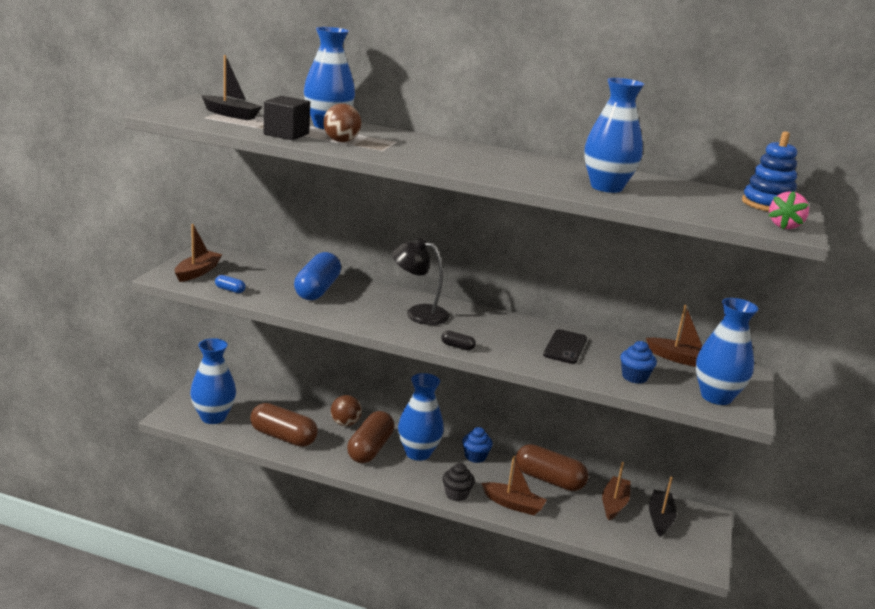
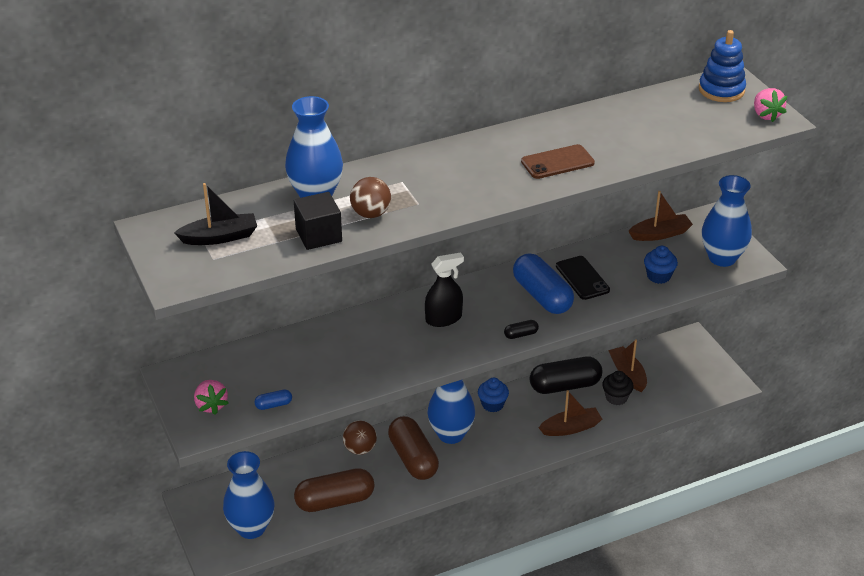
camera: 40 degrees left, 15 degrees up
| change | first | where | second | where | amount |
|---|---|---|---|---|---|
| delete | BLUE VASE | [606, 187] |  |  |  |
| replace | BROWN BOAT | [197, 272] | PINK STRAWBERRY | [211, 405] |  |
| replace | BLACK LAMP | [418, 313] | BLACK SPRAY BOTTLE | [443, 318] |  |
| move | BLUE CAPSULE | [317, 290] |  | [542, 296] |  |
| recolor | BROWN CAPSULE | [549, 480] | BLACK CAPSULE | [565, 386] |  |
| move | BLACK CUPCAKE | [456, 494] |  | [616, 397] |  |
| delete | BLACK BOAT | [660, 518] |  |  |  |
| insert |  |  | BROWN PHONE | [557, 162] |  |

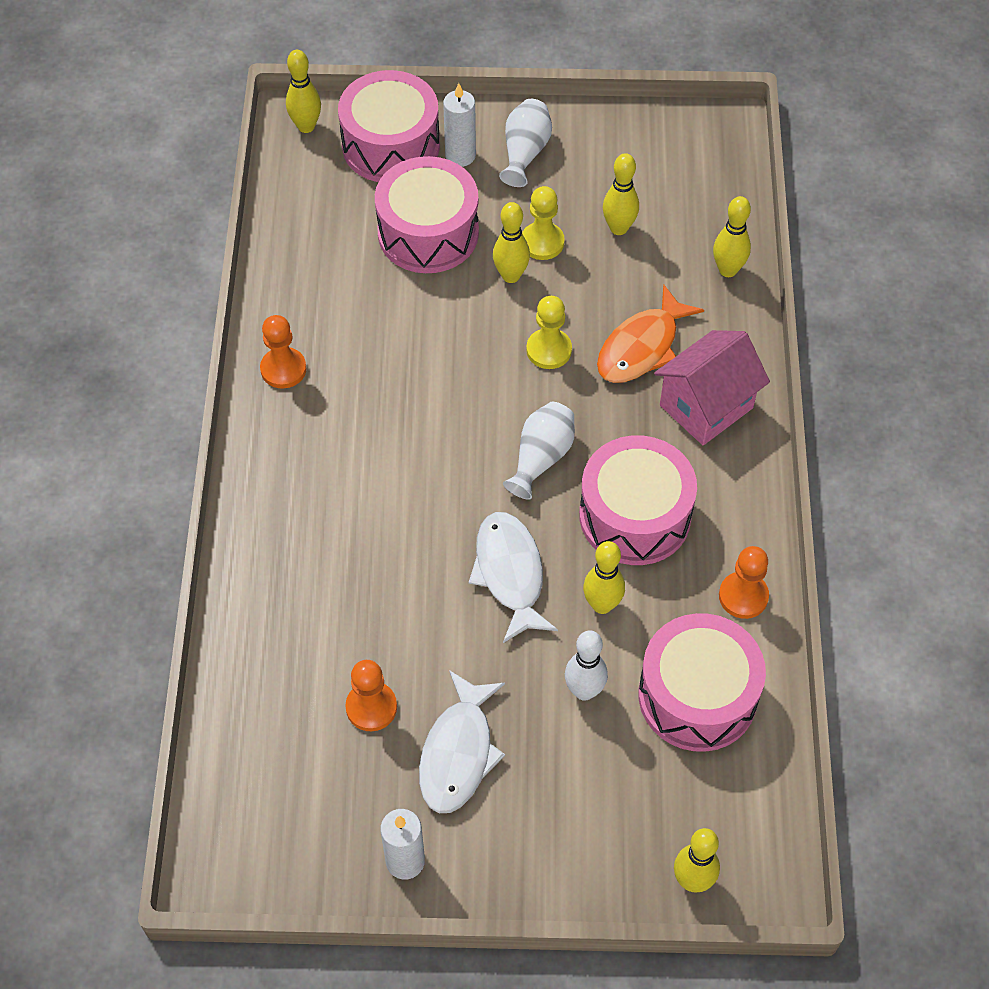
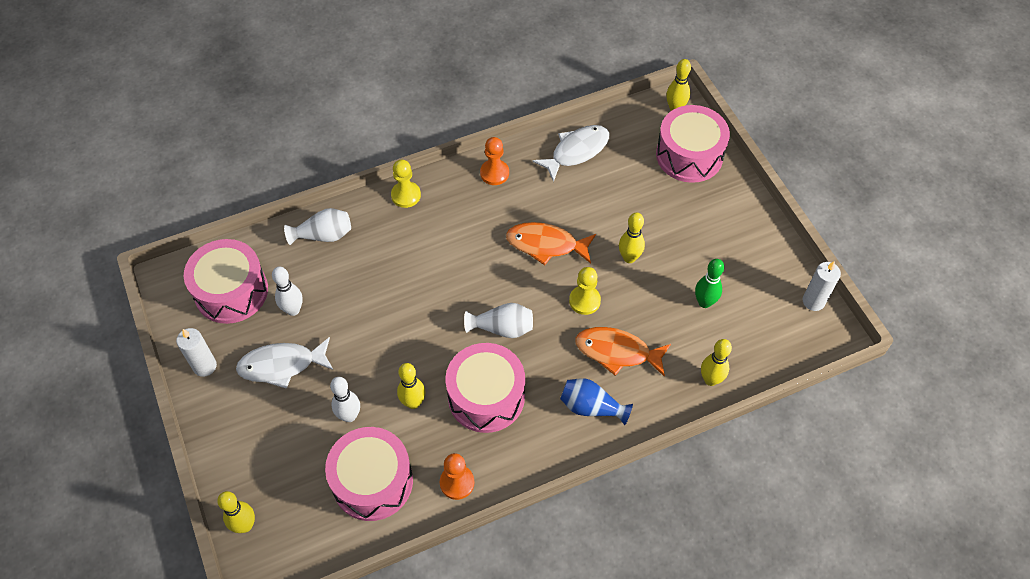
camera: 65 degrees right, 0 degrees up
| change | first | where | second | where | amount |
|---|---|---|---|---|---|
| move | WHITE CANDLE | [460, 155] |  | [813, 301] |  |
| move | WHITE VASE | [525, 152] |  | [323, 235] |  |
| recolor | YELLOW BOWLING PIN | [618, 228] | GREEN BOWLING PIN | [704, 302] |  |
| move | PINK DRUM | [428, 233] |  | [231, 291] |  |
| move | YELLOW PAWN | [542, 242] |  | [406, 195] |  |
| replace | PINK HOUSE | [706, 406] | BLUE VASE | [591, 407] |  |
| move | WHITE FISH | [510, 573] |  | [576, 151] |  |
| replace | ORANGE PAWN | [371, 707] | WHITE BOWLING PIN | [293, 310] |  |
| insert |  |  | ORANGE FISH | [546, 245] |  |

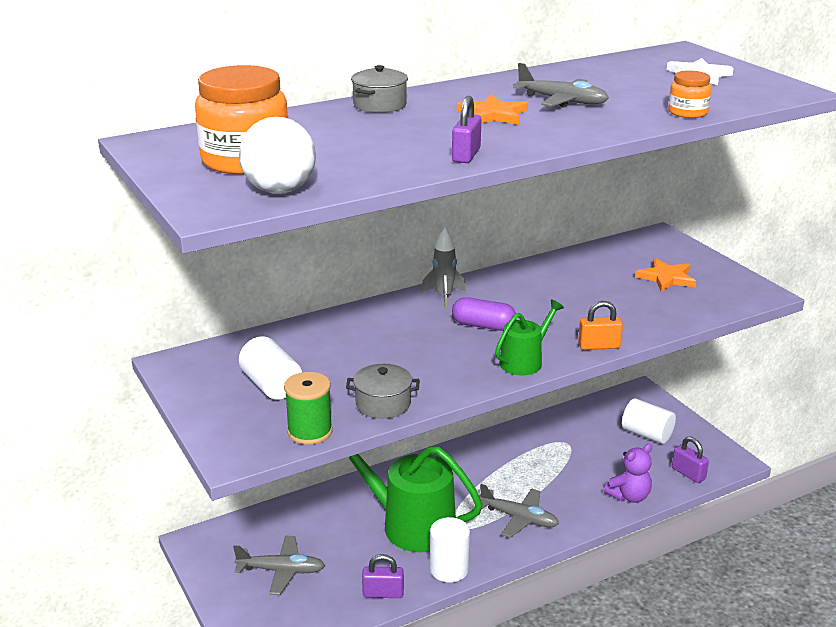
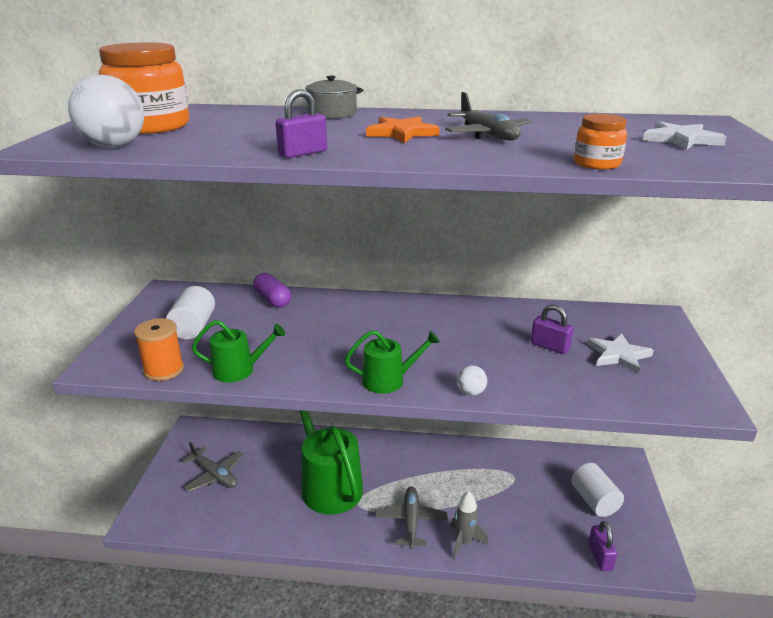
camera: 35 degrees right, 0 degrees up
| change | first | where | second | where | amount |
|---|---|---|---|---|---|
| move | GREY ROCKET | [444, 297] |  | [464, 542] |  |
| recolor | ORANGE STAR | [666, 278] | WHITE STAR | [618, 355] |  |
| move | PURPLE CAPSULE | [483, 326] |  | [272, 300] |  |
| replace | ORANGE PADLOCK | [599, 346] | WHITE BALL | [470, 392] |  |
| replace | GREY POT | [383, 404] | GREEN WATERING CAN | [239, 370] |  |
| recolor | GREEN SPOOL | [310, 432] | ORANGE SPOOL | [164, 370] |  |
| delete | PURPLE TEDDY BEAR | [629, 496] |  |  |  |
| rotate | GREY PLANE | [519, 518] |  | [411, 521] | 150 degrees counterclockwise |
| delete | WHITE CYLINDER | [449, 569] |  |  |  |
| move | PURPLE PADLOCK | [383, 593] |  | [549, 346] |  |

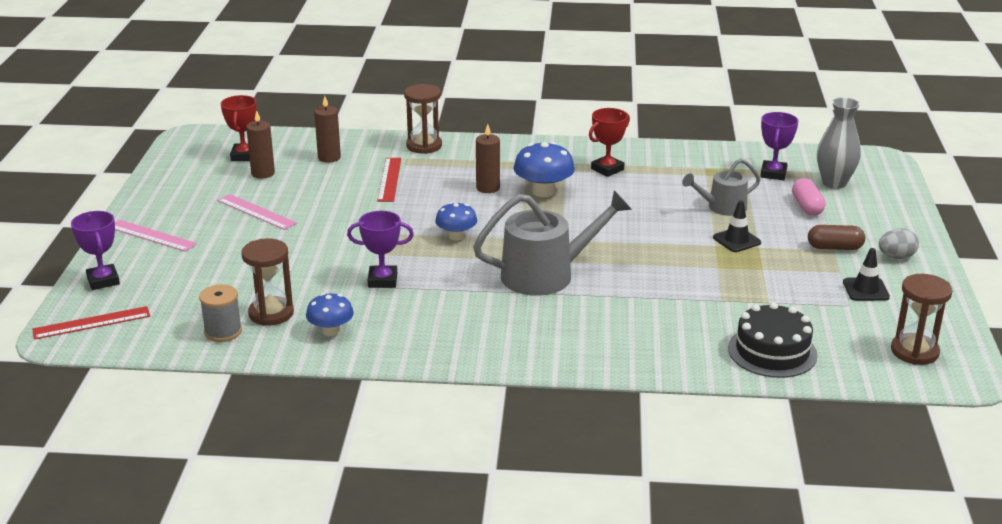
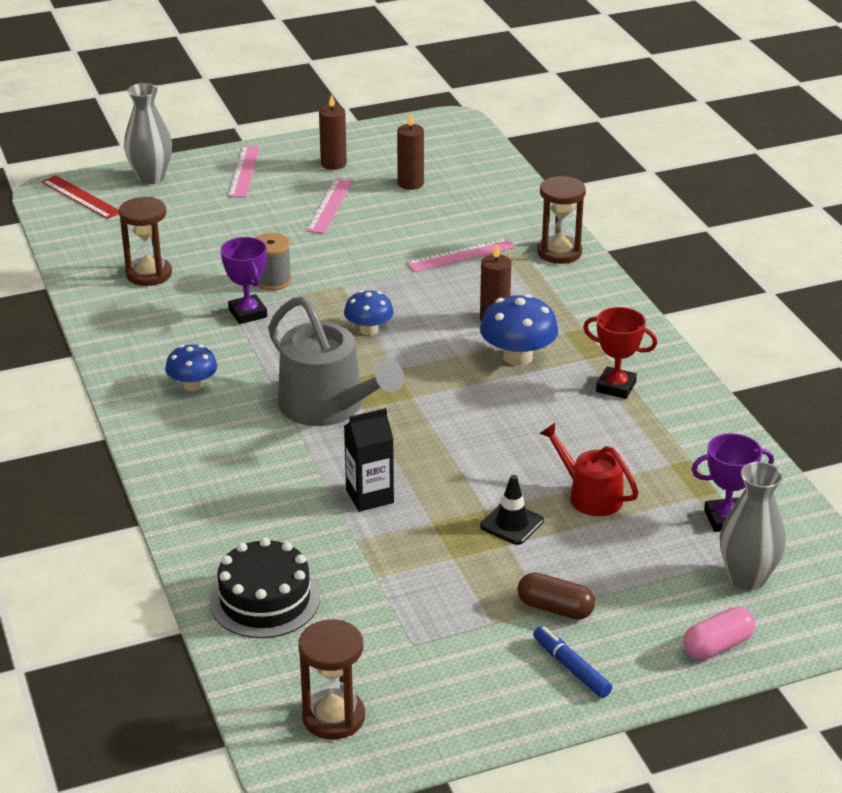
camera: 65 degrees right, 5 degrees up
| change | first | where | second | where | amount |
|---|---|---|---|---|---|
| delete | RED TROPHY | [244, 155] |  |  |  |
| move | BROWN CANDLE | [329, 158] |  | [333, 164] |  |
| recolor | RED RULER | [389, 179] | PINK RULER | [461, 255] |  |
| recolor | GREY WATERING CAN | [722, 207] | RED WATERING CAN | [590, 495] |  |
| move | PINK CAPSULE | [807, 206] |  | [717, 646] |  |
| replace | PURPLE TROPHY | [103, 281] | GREY VASE | [151, 177] |  |
| rotate | BROWN CAPSULE | [834, 247] |  | [555, 608] | 45 degrees counterclockwise |
| replace | GREY EGG | [896, 257] | BLUE MARKER | [571, 668] |  |
| delete | BLACK TRAFFIC CONE | [865, 290] |  |  |  |
| move | GREY SPOOL | [223, 332] |  | [272, 281] |  |
| move | BLUE MUSHROOM | [331, 331] |  | [193, 385] |  |
| insert |  |  | BLACK CARTON | [369, 496] |  |

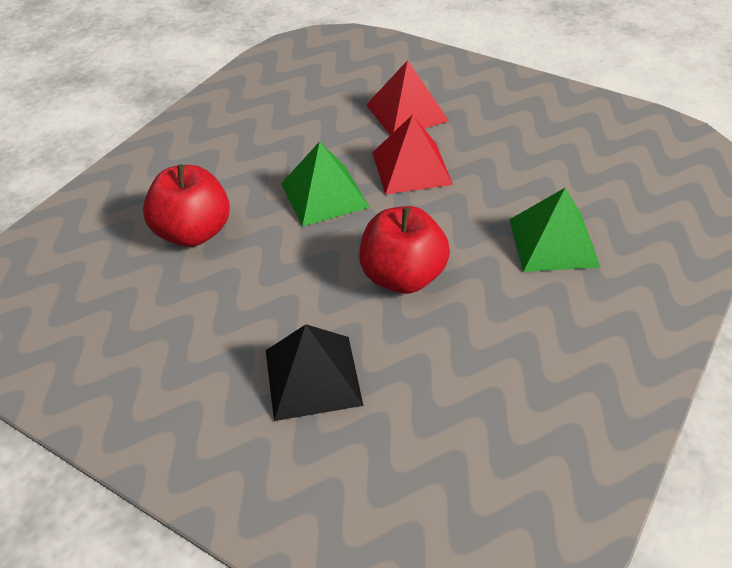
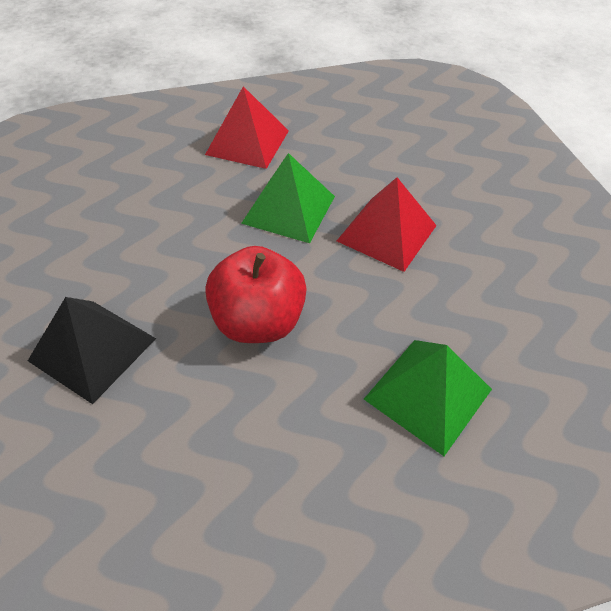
camera: 40 degrees right, 5 degrees up
| change | first | where | second | where | amount |
|---|---|---|---|---|---|
| move | RED PYRAMID | [407, 112] |  | [247, 142] |  |
| delete | RED APPLE | [194, 233] |  |  |  |

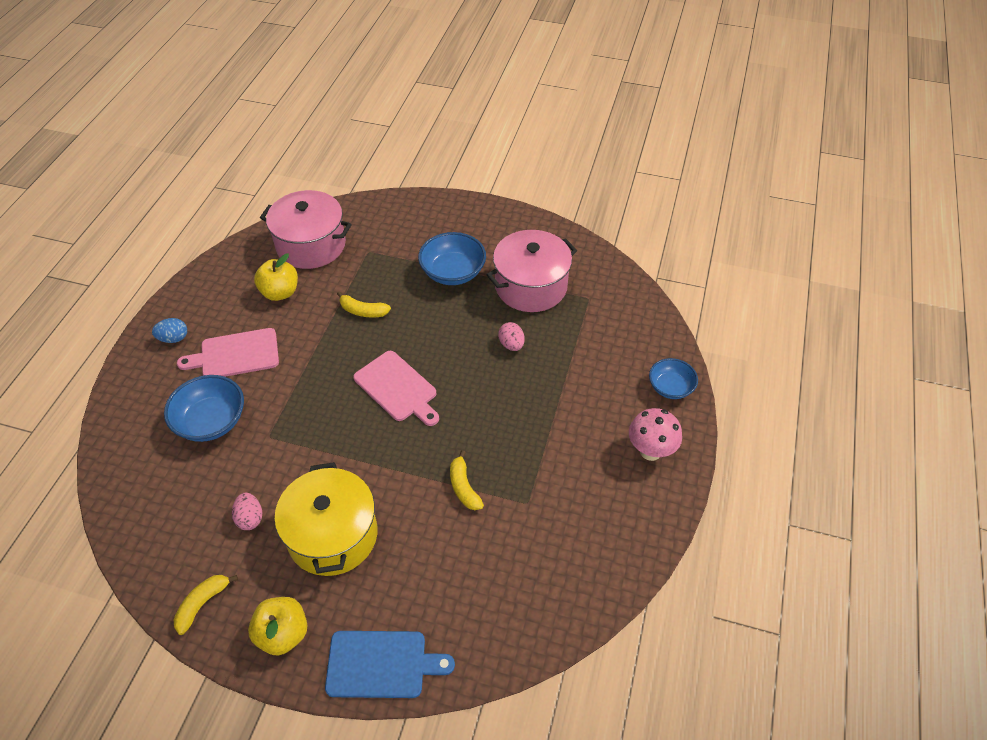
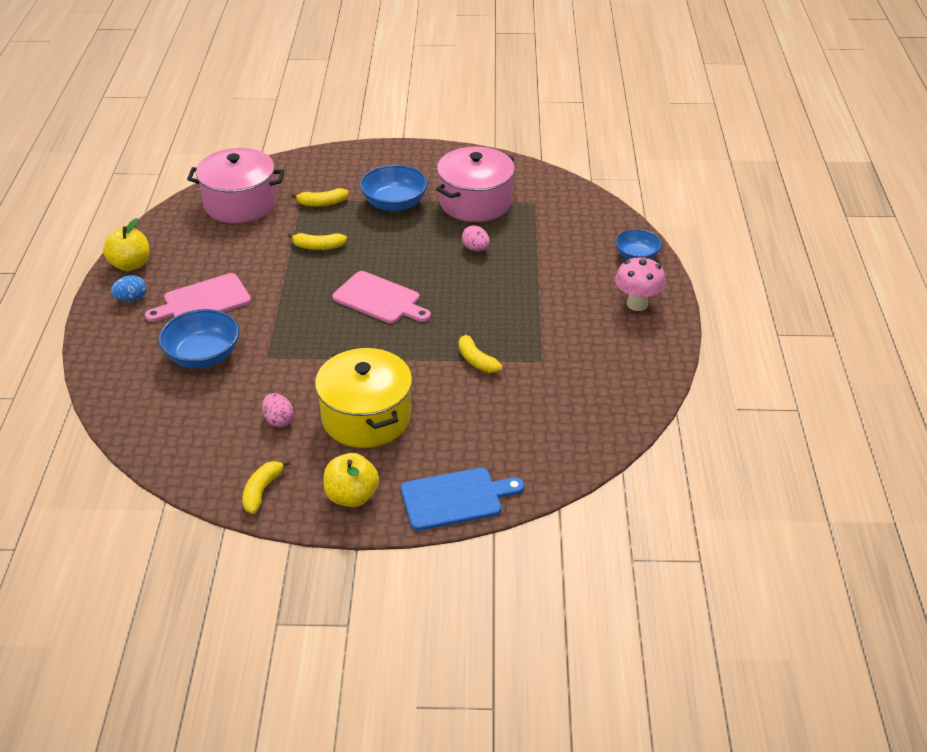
camera: 15 degrees left, 10 degrees down
| change | first | where | second | where | amount |
|---|---|---|---|---|---|
| move | YELLOW APPLE | [280, 292] |  | [130, 265] |  |
| insert |  |  | YELLOW BANANA | [322, 203] |  |

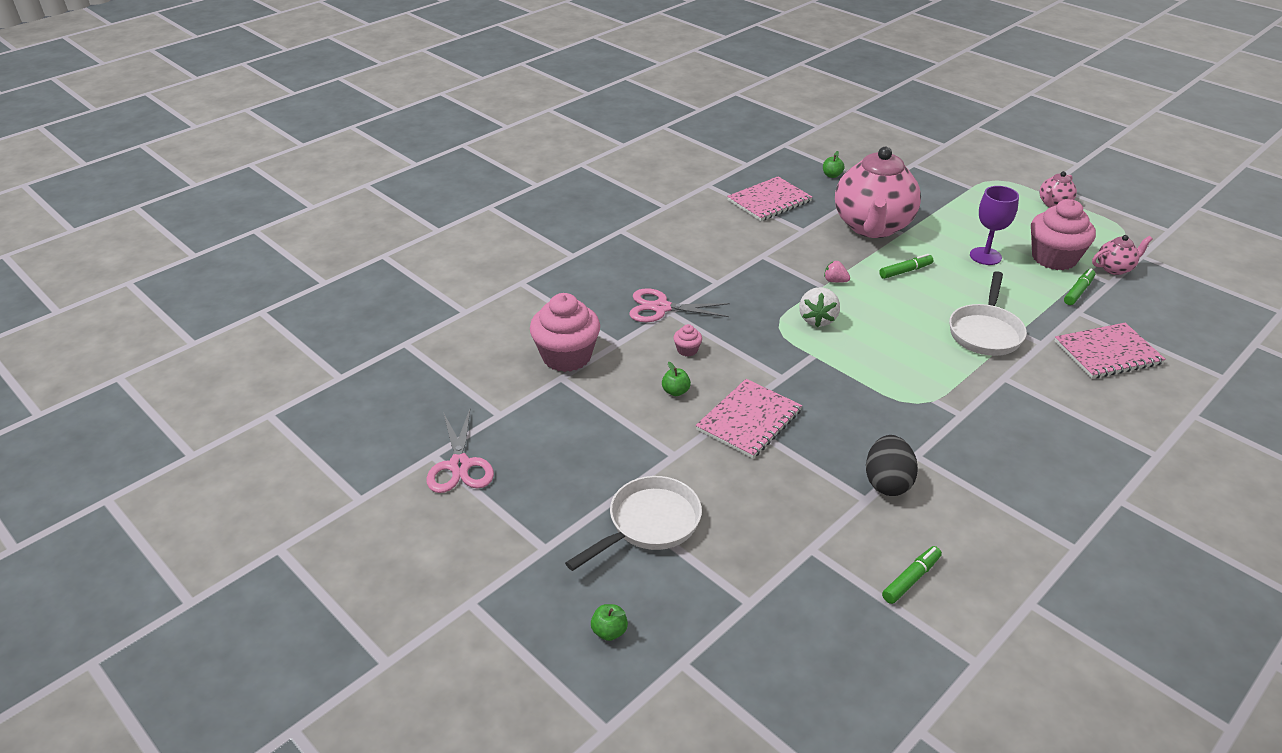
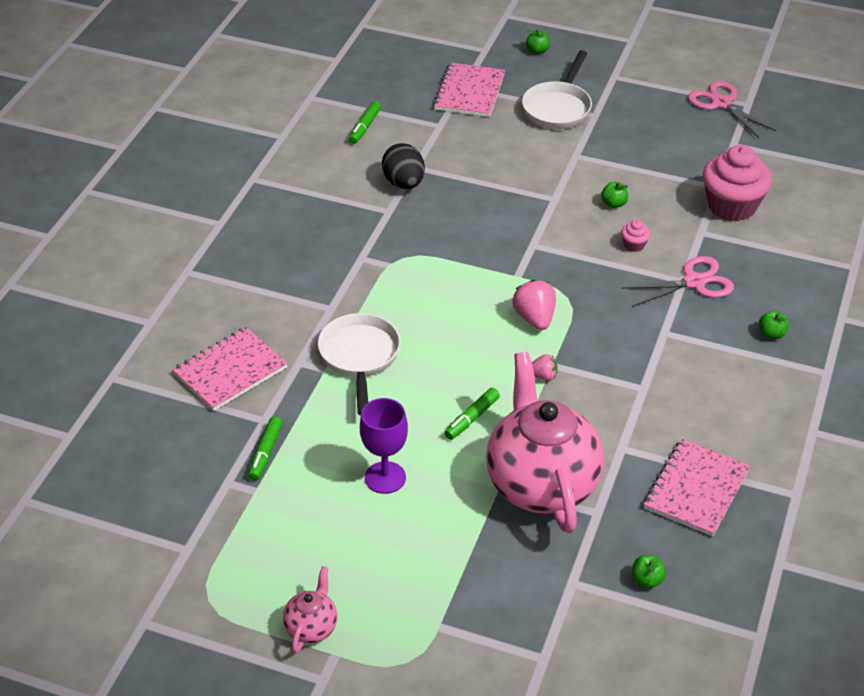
camera: 155 degrees right, 5 degrees up
| change | first | where | second | where | amount |
|---|---|---|---|---|---|
| delete | PINK CUPCAKE | [1054, 258] |  |  |  |
| delete | PINK TEAPOT | [1115, 268] |  |  |  |
| recolor | WHITE STRAWBERRY | [817, 319] | PINK STRAWBERRY | [534, 318] |  |
| move | PINK NOTEBOOK | [749, 420] |  | [469, 92] |  |
| insert |  |  | GREEN APPLE | [771, 334] |  |

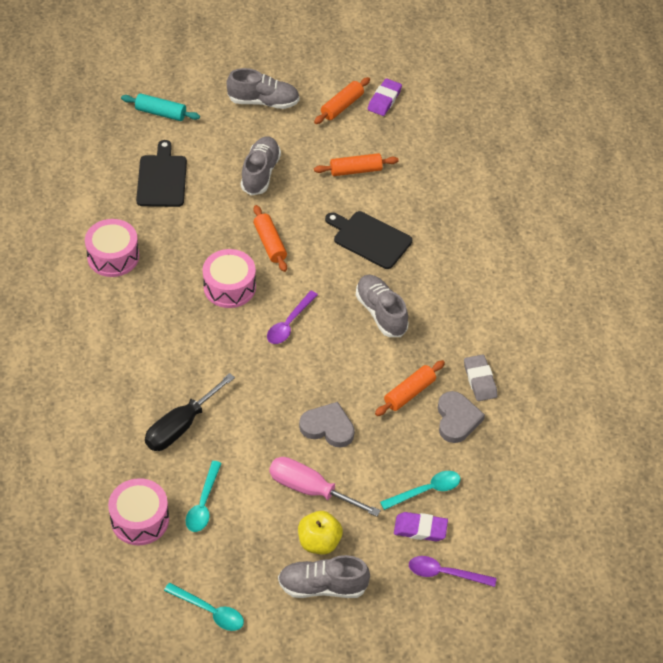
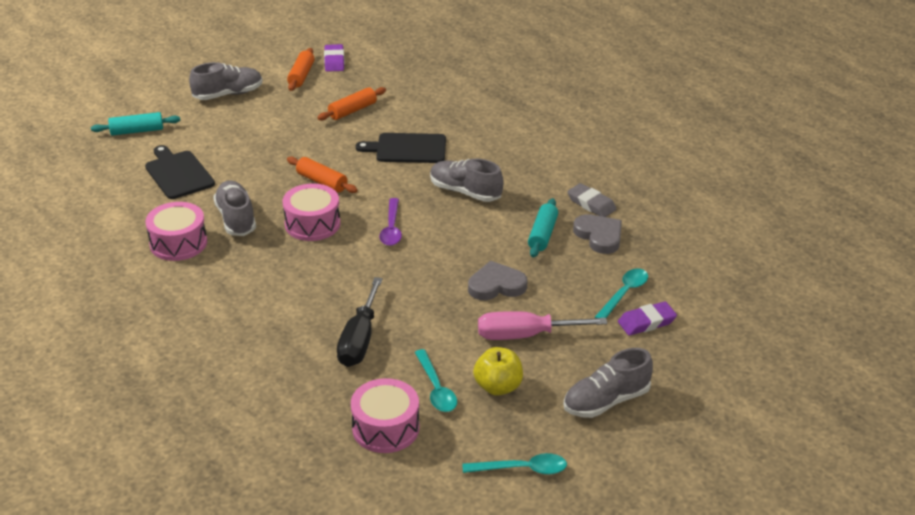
camera: 30 degrees left, 15 degrees down
| change | first | where | second | where | amount |
|---|---|---|---|---|---|
| move | GREY SHOE | [260, 173] |  | [236, 219] |  |
| recolor | ORANGE ROLLING PIN | [409, 393] | TURQUOISE ROLLING PIN | [542, 234] |  |
| move | YELLOW APPLE | [319, 542] |  | [498, 387] |  |
| delete | PURPLE SPOON | [445, 573] |  |  |  |

